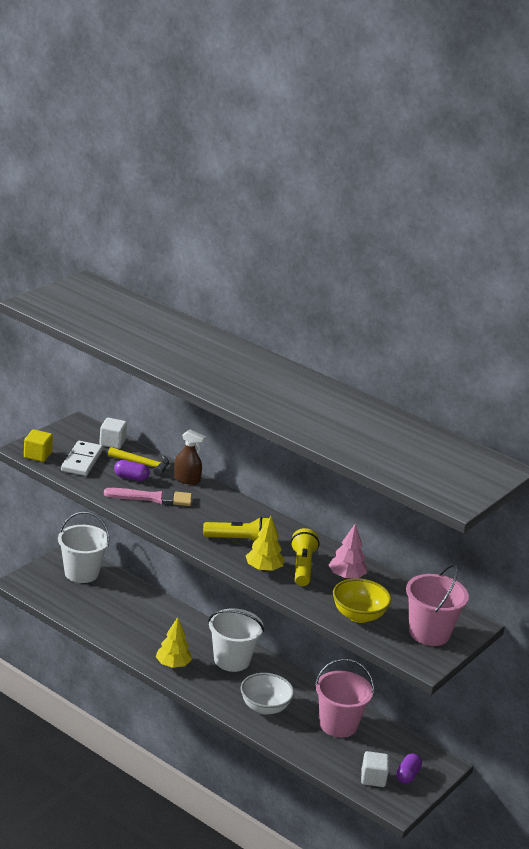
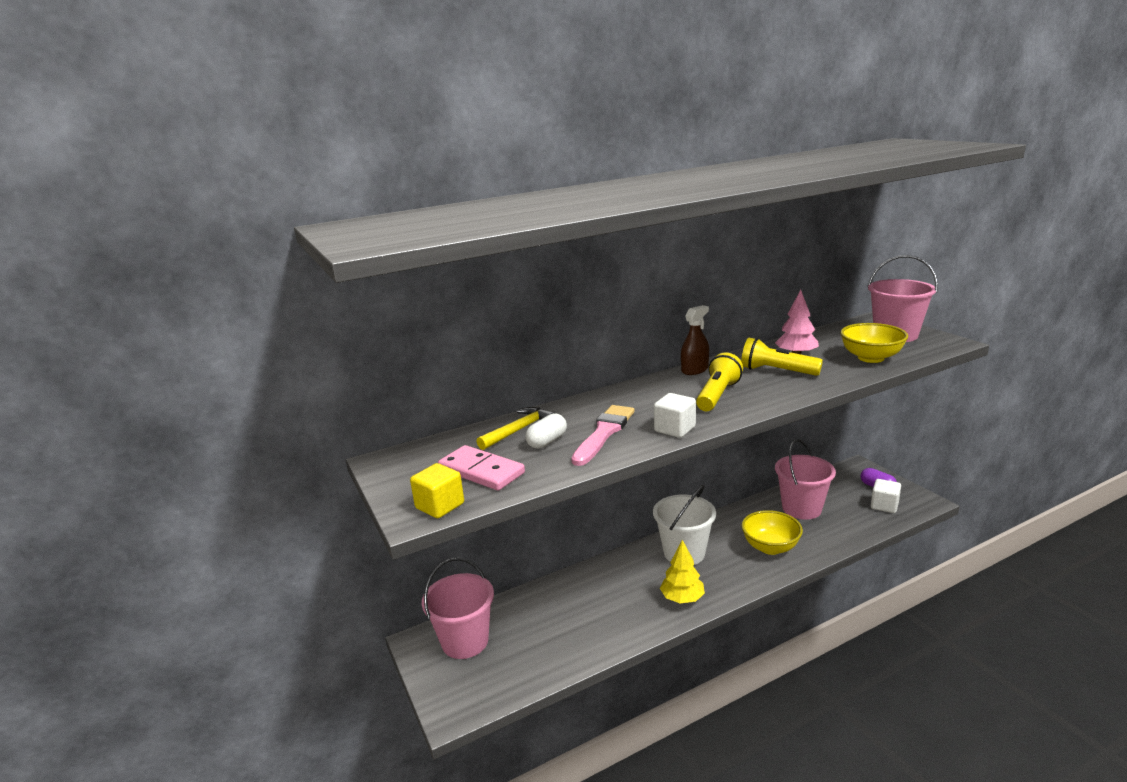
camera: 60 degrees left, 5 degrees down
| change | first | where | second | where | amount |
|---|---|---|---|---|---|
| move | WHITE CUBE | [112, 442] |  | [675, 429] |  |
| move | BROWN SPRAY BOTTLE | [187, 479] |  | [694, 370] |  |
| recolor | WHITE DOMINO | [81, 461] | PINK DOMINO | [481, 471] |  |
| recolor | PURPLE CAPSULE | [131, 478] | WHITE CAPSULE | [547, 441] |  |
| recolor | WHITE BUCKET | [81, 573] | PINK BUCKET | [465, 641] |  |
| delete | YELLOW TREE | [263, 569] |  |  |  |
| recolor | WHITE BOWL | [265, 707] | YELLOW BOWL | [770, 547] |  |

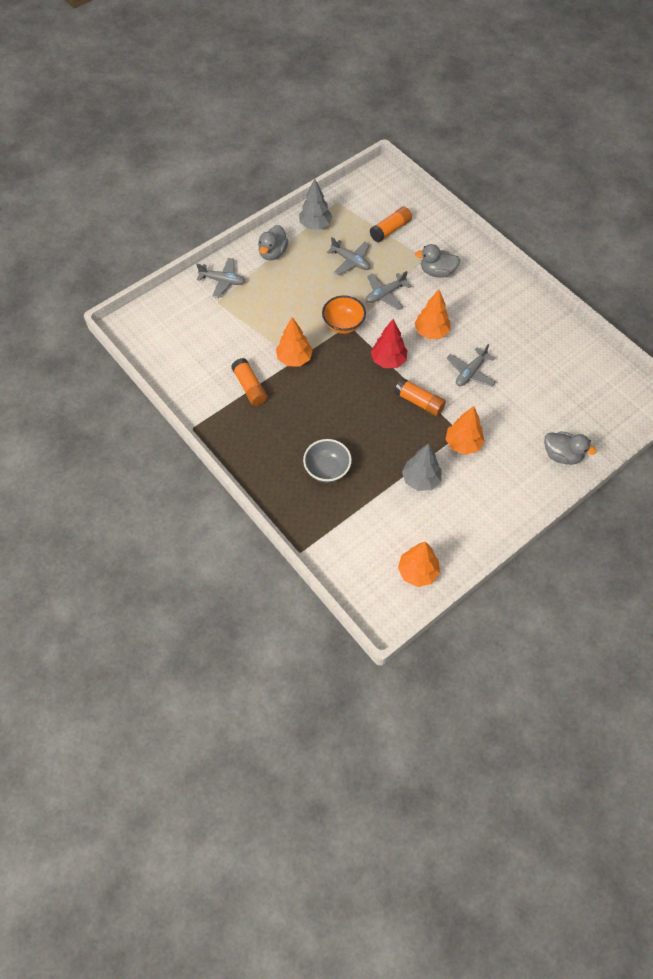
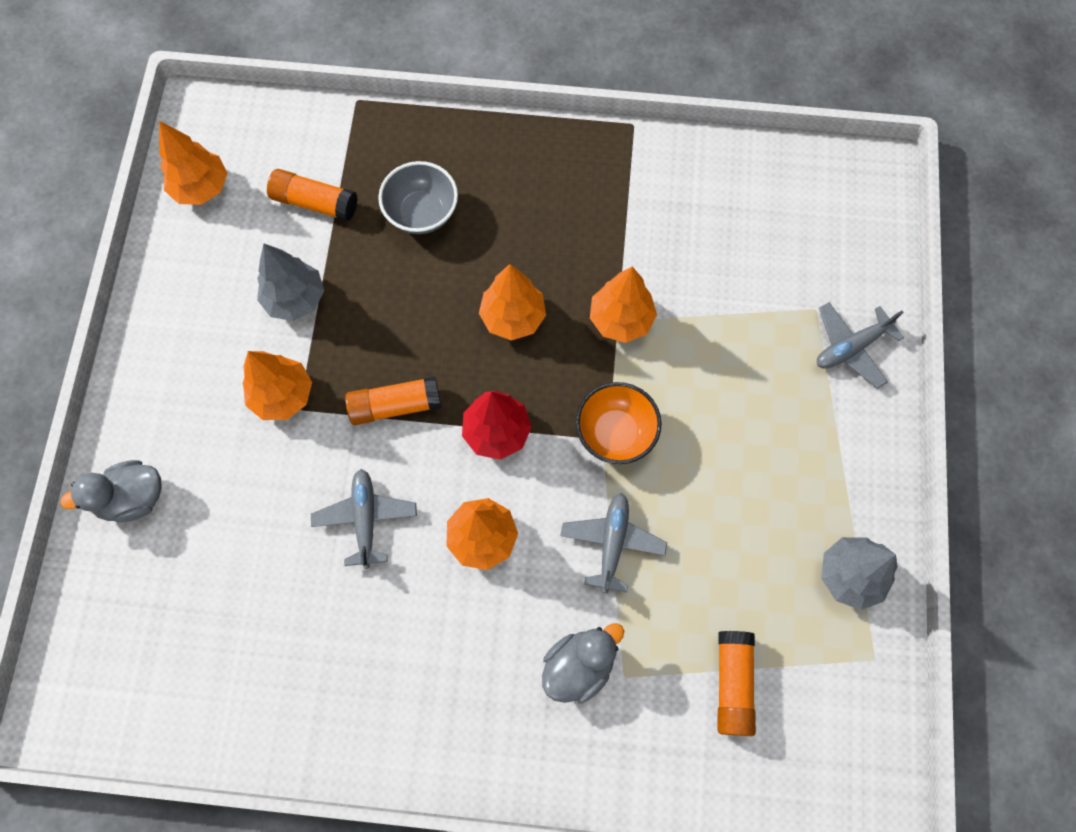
camera: 135 degrees right, 10 degrees up
| change | first | where | second | where | amount |
|---|---|---|---|---|---|
| delete | GREY DUCK | [273, 253] |  |  |  |
| delete | GREY PLANE | [350, 261] |  |  |  |
| move | ORANGE GLUE STICK | [250, 387] |  | [315, 202] |  |
| insert |  |  | ORANGE TREE | [513, 317] |  |

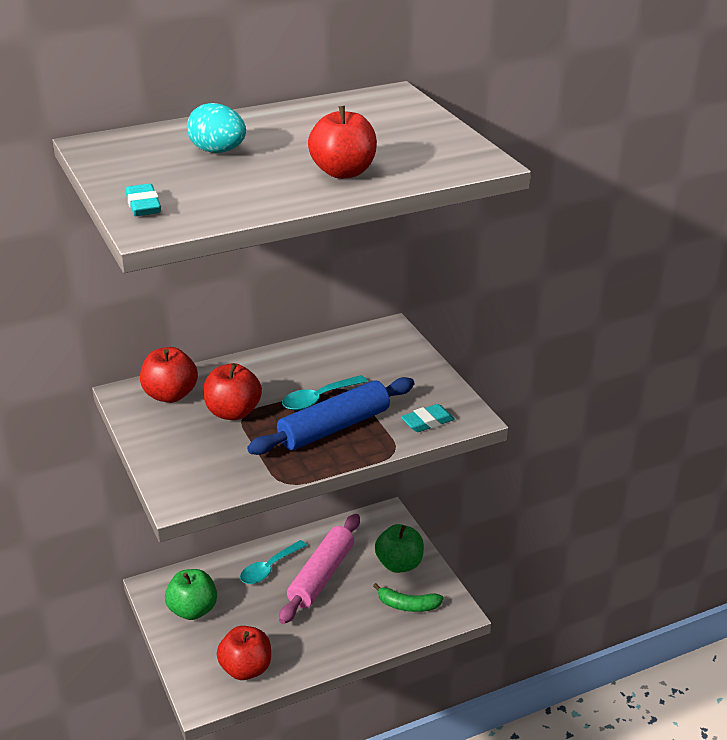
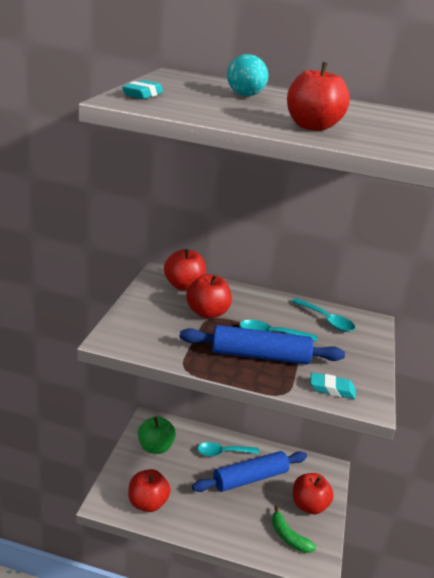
camera: 35 degrees right, 5 degrees down
| change | first | where | second | where | amount |
|---|---|---|---|---|---|
| recolor | PINK ROLLING PIN | [321, 576] | BLUE ROLLING PIN | [250, 478] |  |
| recolor | GREEN APPLE | [399, 564] | RED APPLE | [308, 505] |  |
| insert |  |  | TURQUOISE SPOON | [326, 320] |  |

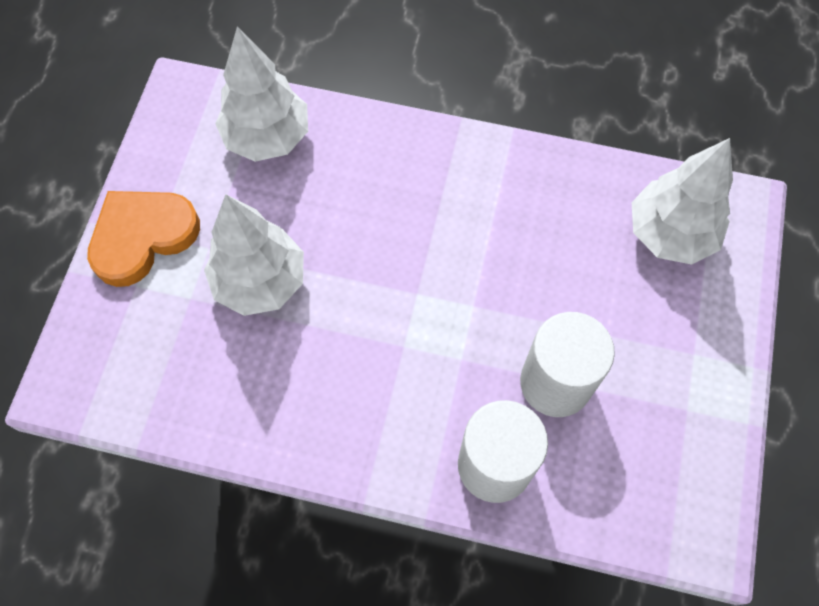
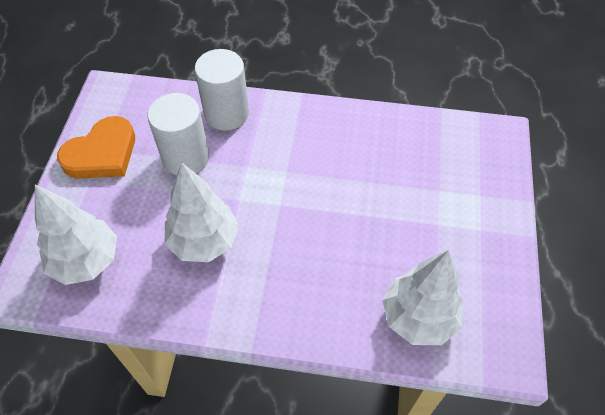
camera: 175 degrees right, 10 degrees down
| change | first | where | second | where | amount |
|---|---|---|---|---|---|
| move | ORANGE HEART | [142, 237] |  | [102, 153] |  |
| move | WHITE TREE | [260, 282] |  | [204, 241] |  |

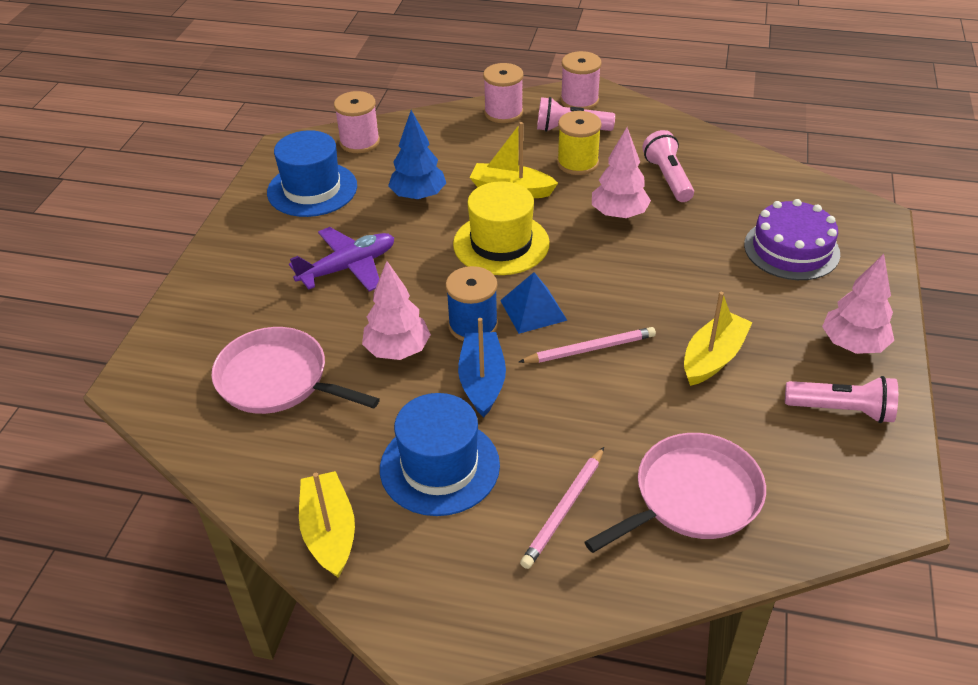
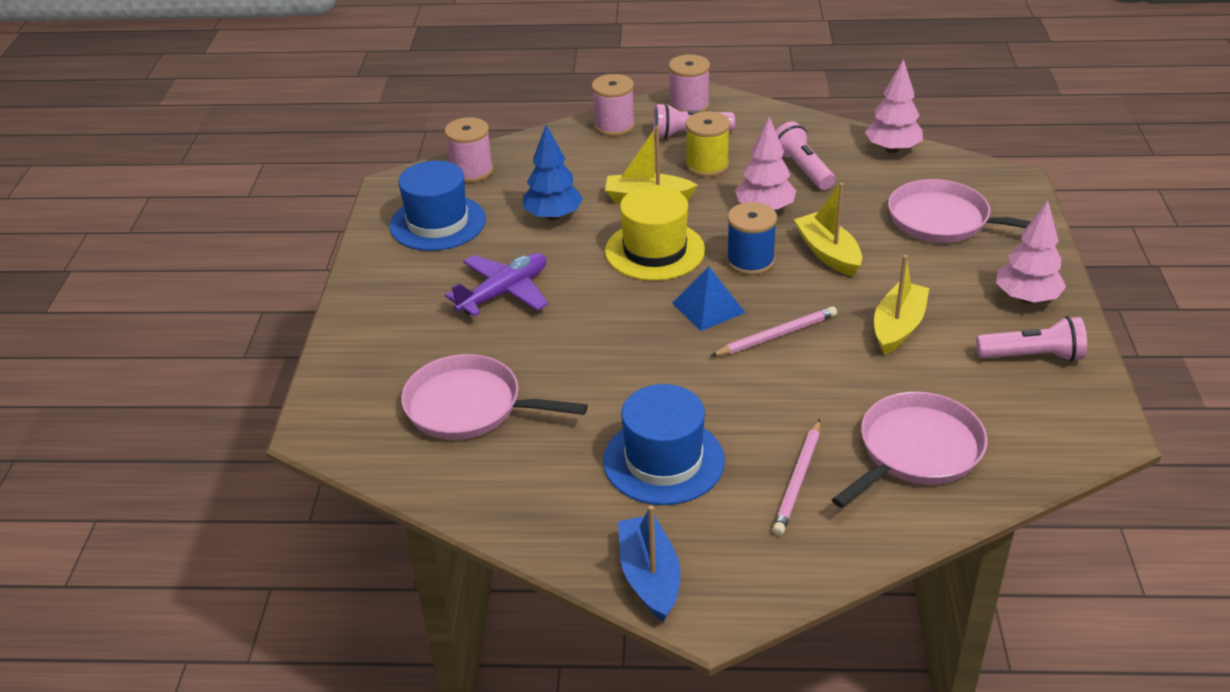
camera: 10 degrees left, 5 degrees down
| change | first | where | second | where | amount |
|---|---|---|---|---|---|
| replace | PURPLE CAKE | [791, 249] | PINK PAN | [943, 220] |  |
| move | PINK TREE | [397, 350] |  | [892, 149] |  |
| move | BLUE SPOOL | [473, 325] |  | [750, 261] |  |
| move | BLUE BOAT | [482, 381] |  | [649, 577] |  |
| move | YELLOW BOAT | [329, 532] |  | [828, 253] |  |

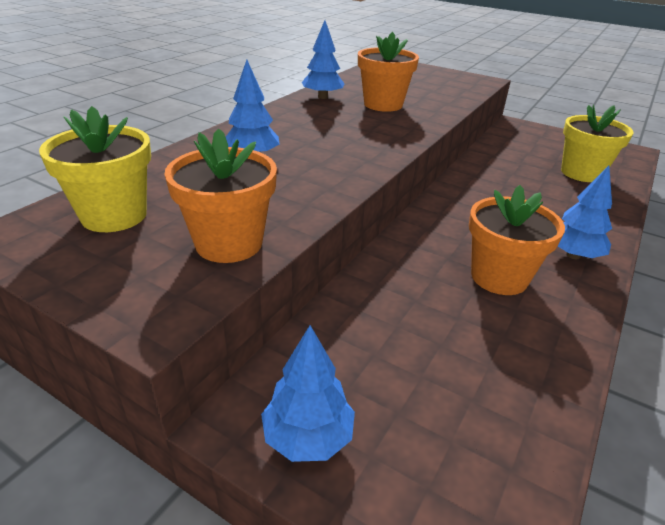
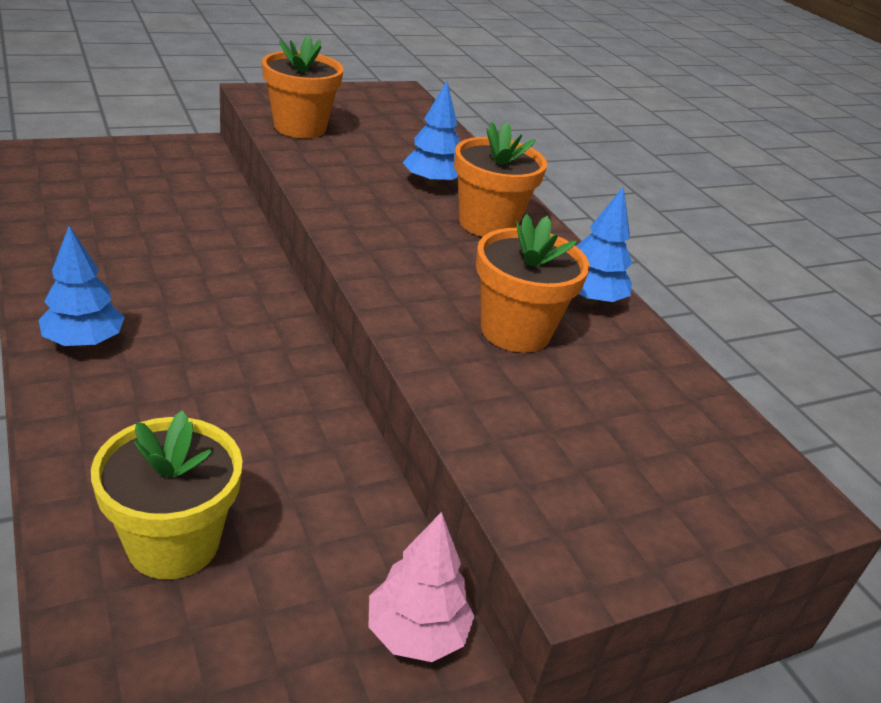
camera: 120 degrees right, 0 degrees up
| change | first | where | second | where | amount |
|---|---|---|---|---|---|
| delete | YELLOW FLOWER POT | [114, 215] |  |  |  |
| move | ORANGE FLOWER POT | [499, 277] |  | [488, 223] |  |
| delete | BLUE TREE | [308, 437] |  |  |  |
| insert |  |  | PINK TREE | [416, 633] |  |

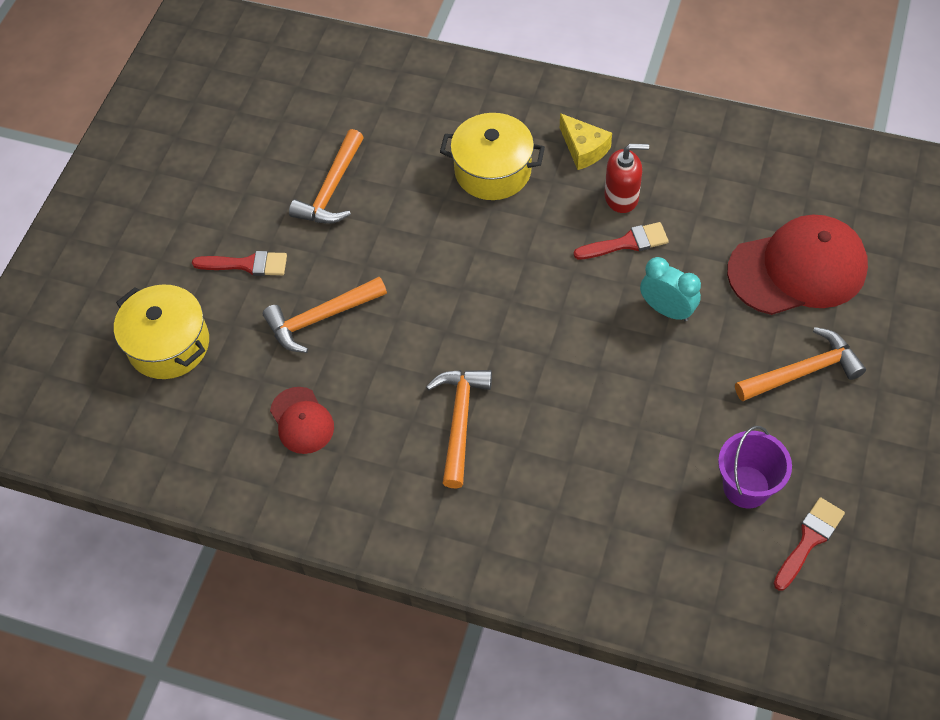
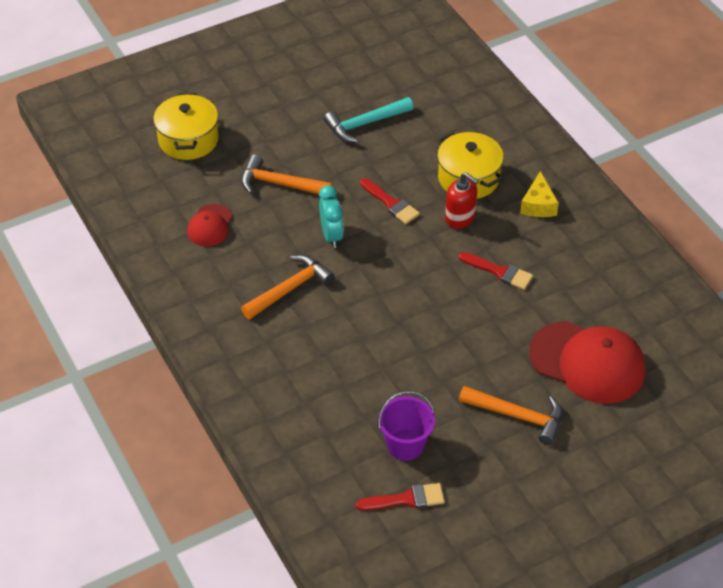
camera: 40 degrees right, 10 degrees down
| change | first | where | second | where | amount |
|---|---|---|---|---|---|
| recolor | ORANGE HAMMER | [332, 189] | TURQUOISE HAMMER | [365, 124] |  |
| move | RED SOAP DISPENSER | [621, 197] |  | [460, 218] |  |
| move | RED BRUSH | [247, 264] |  | [391, 203] |  |
| move | TURQUOISE CLOCK | [667, 310] |  | [331, 235] |  |

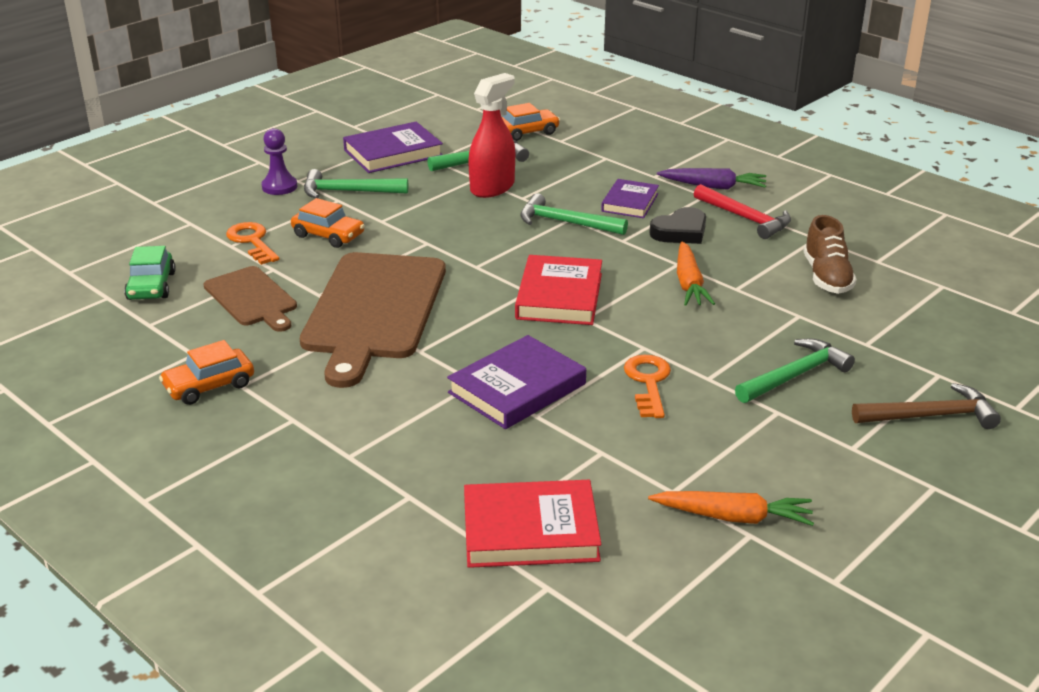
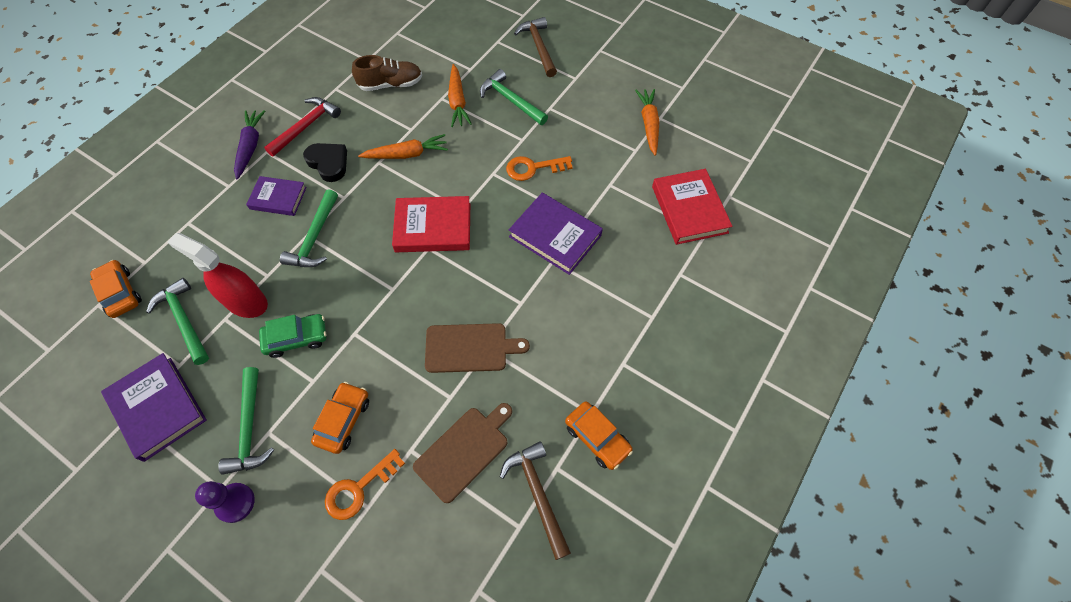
camera: 100 degrees left, 30 degrees up
| change | first | where | second | where | amount |
|---|---|---|---|---|---|
| move | GREEN CAR | [151, 286] |  | [296, 338] |  |
| resize | BROWN CUTTING BOARD | [373, 310] |  | [470, 348] | x0.55 |
| insert |  |  | ORANGE CARROT | [457, 101] |  |
| insert |  |  | BROWN HAMMER | [537, 494] |  |

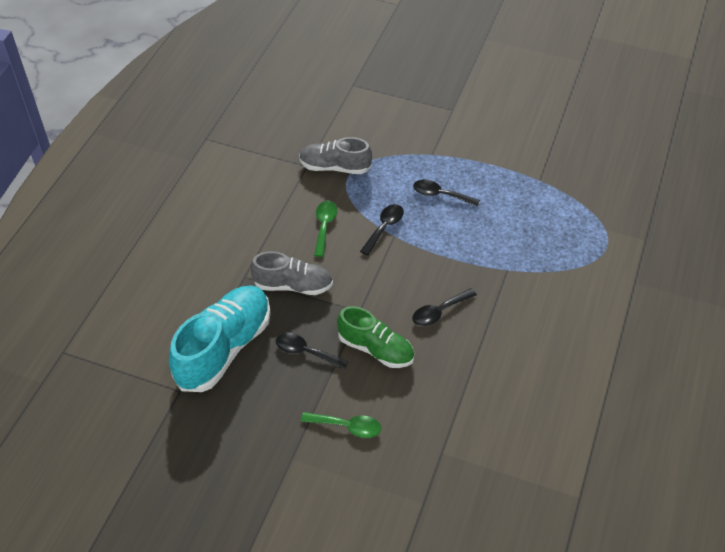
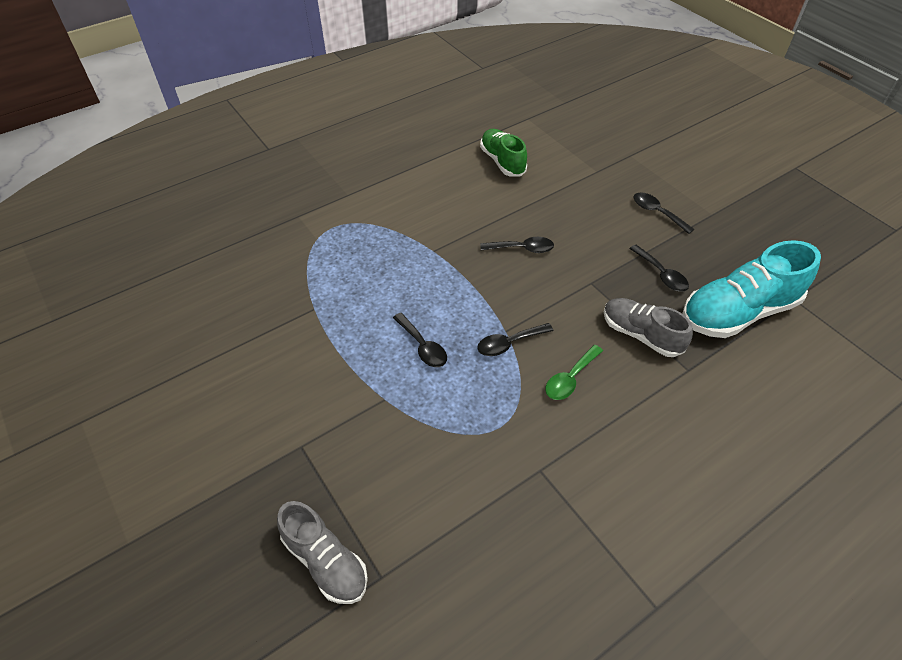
camera: 145 degrees left, 0 degrees up
| change | first | where | second | where | amount |
|---|---|---|---|---|---|
| move | GREY SHOE | [334, 167] |  | [325, 561] |  |
| move | GREEN SHOE | [376, 349] |  | [502, 161] |  |
| recolor | GREEN SPOON | [347, 427] | BLACK SPOON | [657, 213] |  |

